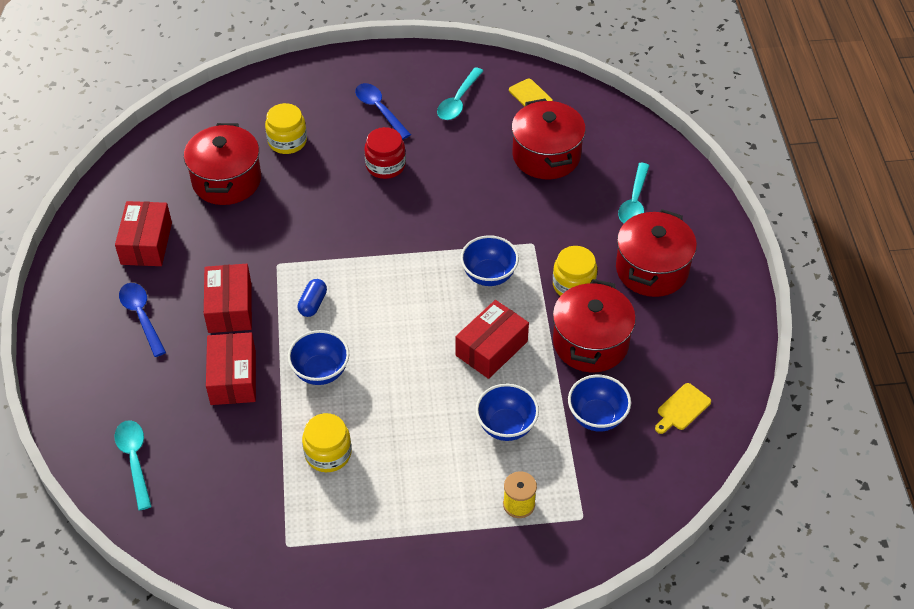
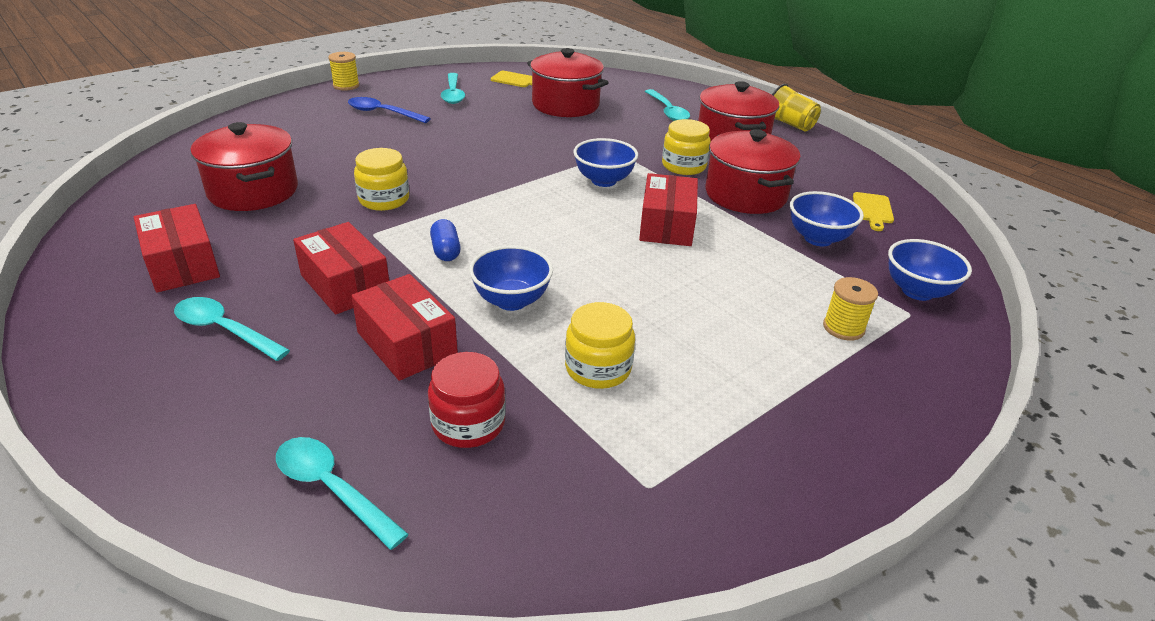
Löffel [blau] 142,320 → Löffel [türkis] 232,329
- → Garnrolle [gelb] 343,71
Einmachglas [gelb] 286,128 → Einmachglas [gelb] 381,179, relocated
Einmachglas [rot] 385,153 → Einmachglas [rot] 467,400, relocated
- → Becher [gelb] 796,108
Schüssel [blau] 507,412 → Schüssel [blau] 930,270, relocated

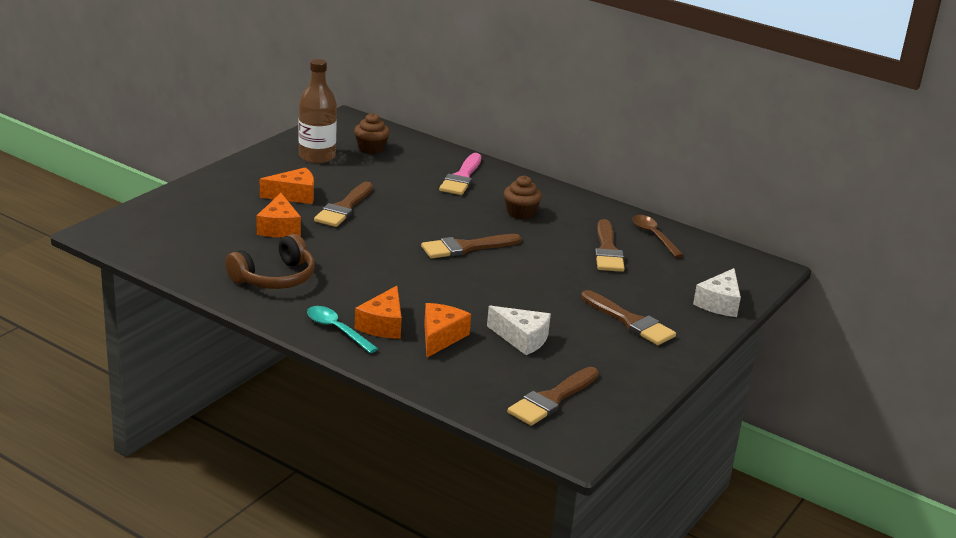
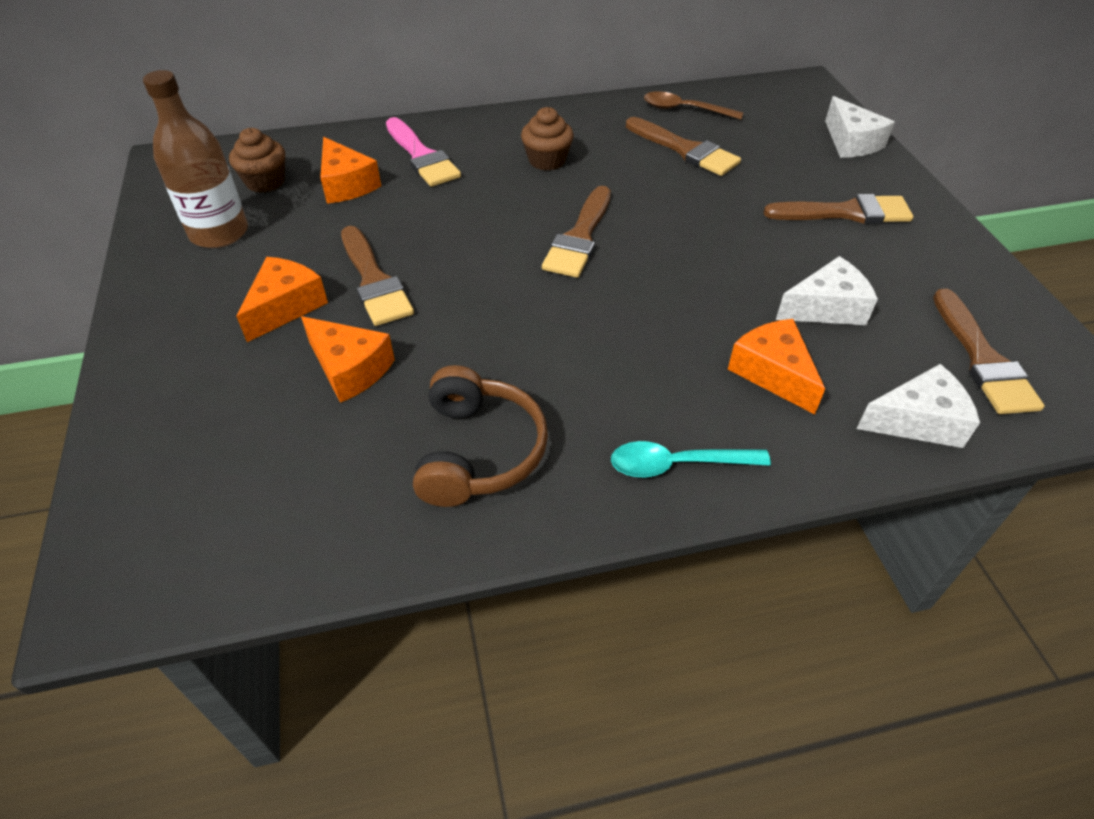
Käse [orange] 378,312 → Käse [orange] 350,170, relocated
- → Käse [weiß] 918,406

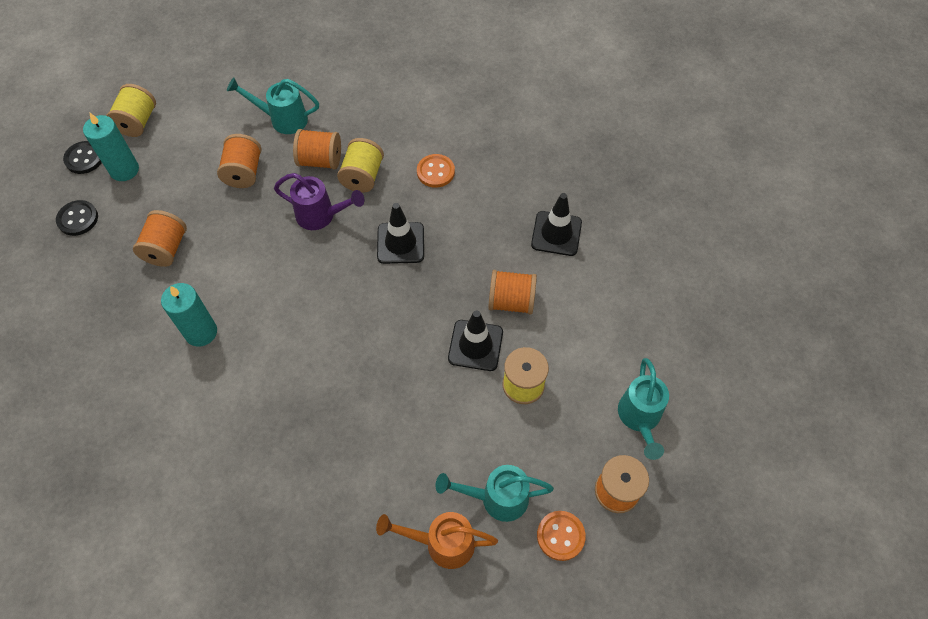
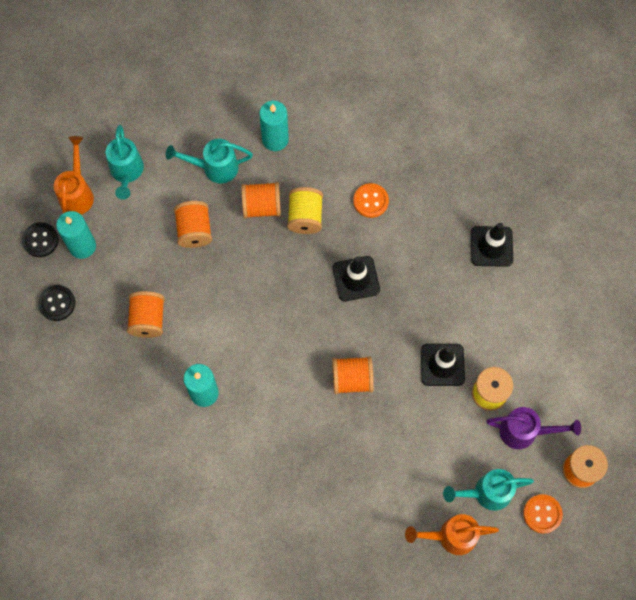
Garnrolle [gelb] 131,110 → Gießkanne [orange] 74,175
Gießkanne [türkis] 643,409 → Gießkanne [türkis] 125,162, relocated
- → Kerze [türkis] 274,126
Garnrolle [orange] 512,292 → Garnrolle [orange] 353,375, relocated
Gießkanne [lila] 319,201 → Gießkanne [lila] 533,428, relocated

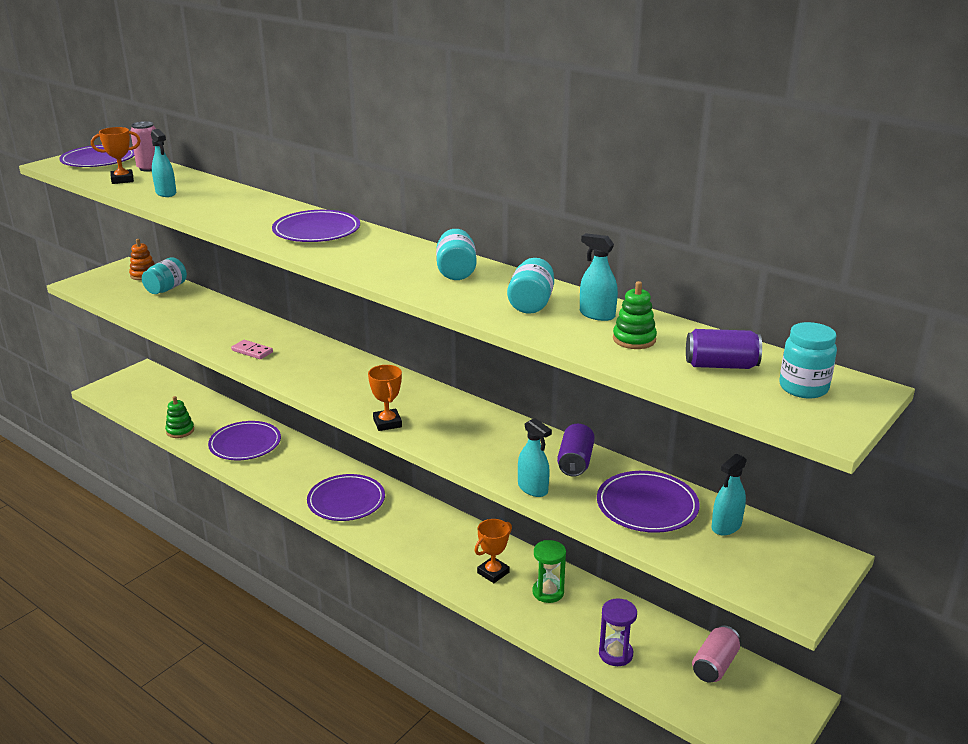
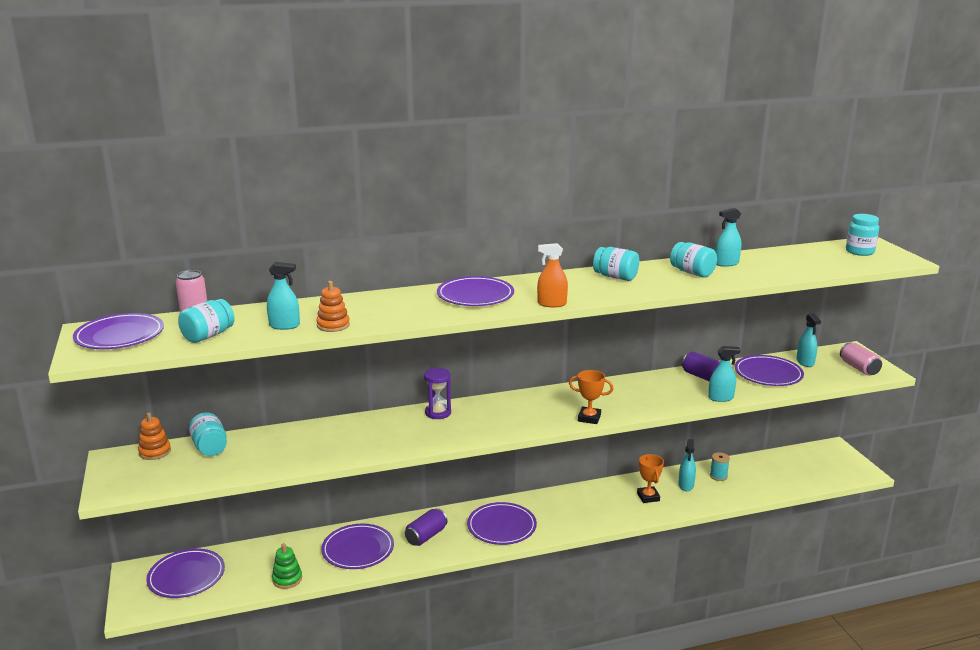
- → Teller [lila] 185,573
Pokal [orange] 116,155 → Einmachglas [türkis] 206,321
- → Stapelspielzeug [orange] 333,306
Dose [lila] 724,349 → Dose [lila] 426,527, relocated
Sanduhr [lila] 618,632 → Sanduhr [lila] 437,393, relocated
- → Sprühflasche [orange] 552,275
Sanduhr [grün] 549,571 → Sprühflasche [türkis] 687,465
- → Garnrolle [türkis] 720,466
Dose [rosa] 716,654 → Dose [rosa] 861,359, relocated
Dominostein [rosa] 252,349 → -
Stapelspielzeug [grün] 635,315 → -

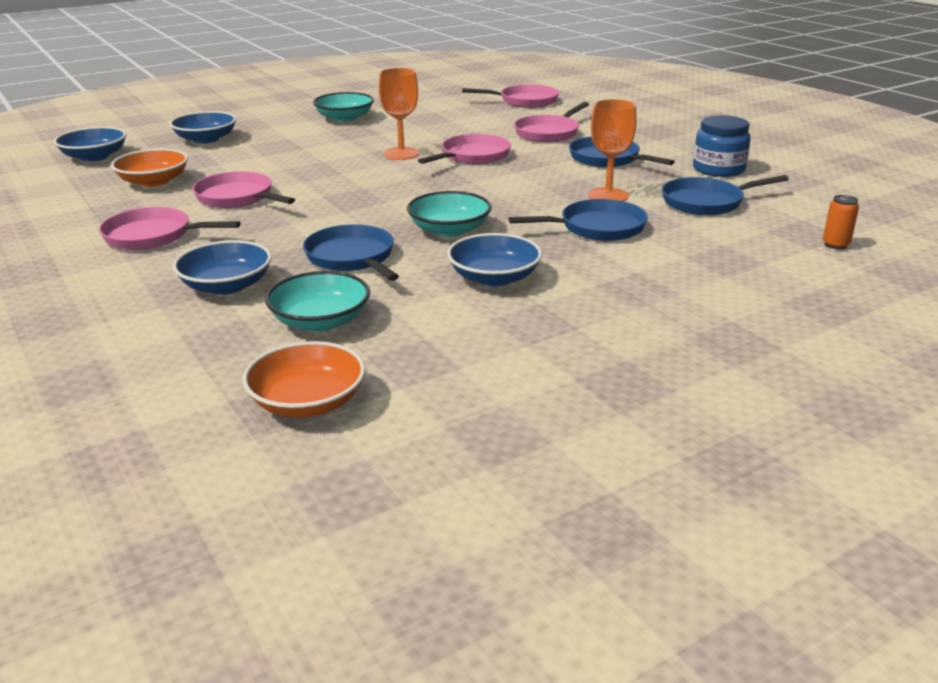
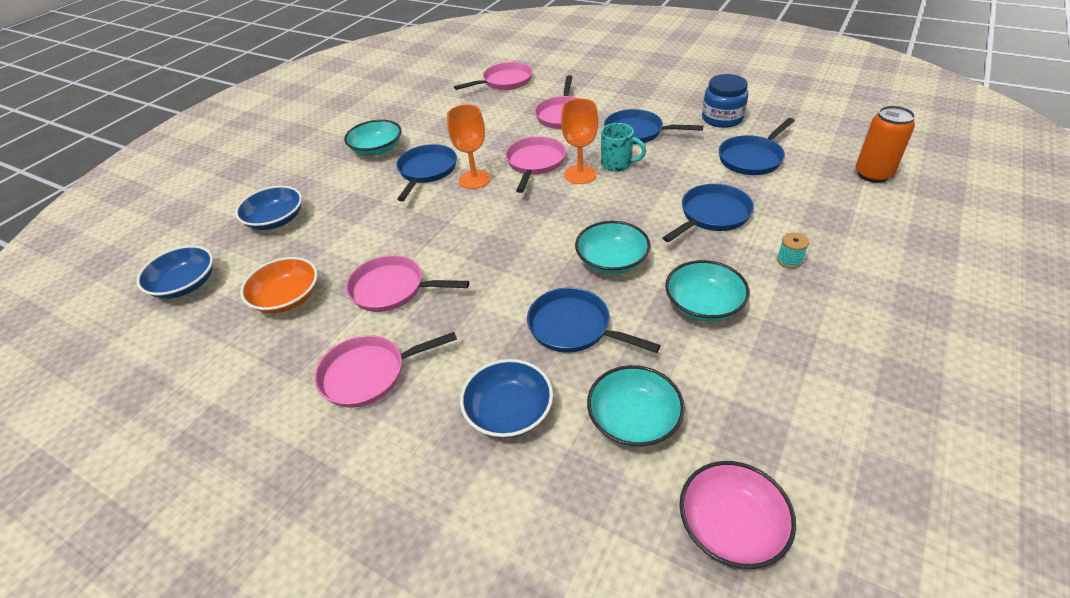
- → Pfanne [blau] 426,172
Kelch [orange] 612,150 → Kelch [orange] 579,141, relocated
- → Tasse [türkis] 623,147
Schüssel [blau] 494,259 → Schüssel [türkis] 707,291
Schüssel [orange] 304,379 → Schüssel [rosa] 738,515
- → Garnrolle [türkis] 793,250
Dose [orange] 841,222 → Dose [orange] 885,144, x1.82

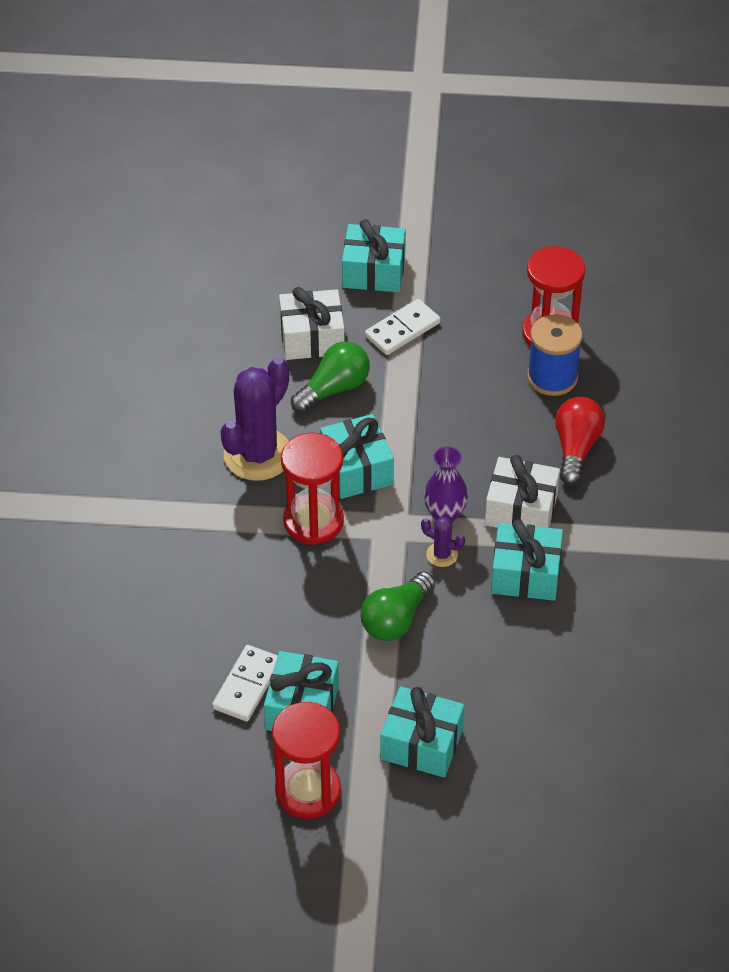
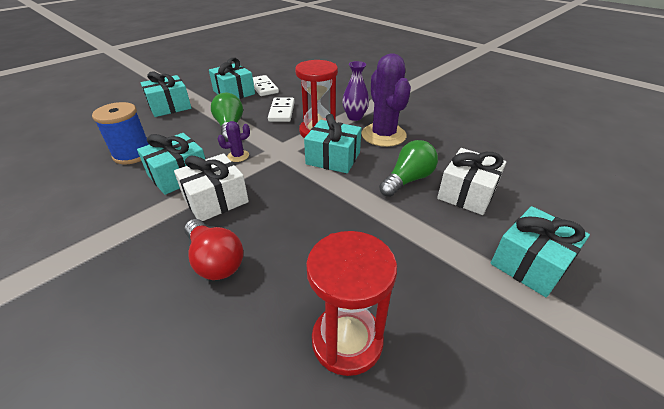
Garnrolle [blau] 555,355 → Garnrolle [blau] 120,133, relocated
Dominostein [weiß] 402,327 → Dominostein [weiß] 281,110, relocated
Vase [lila] 446,484 → Vase [lila] 355,91, relocated
Glühbirne [grün] 330,377 → Glühbirne [grün] 408,168, 135 degrees counterclockwise
Sanduhr [rot] 306,760 → -

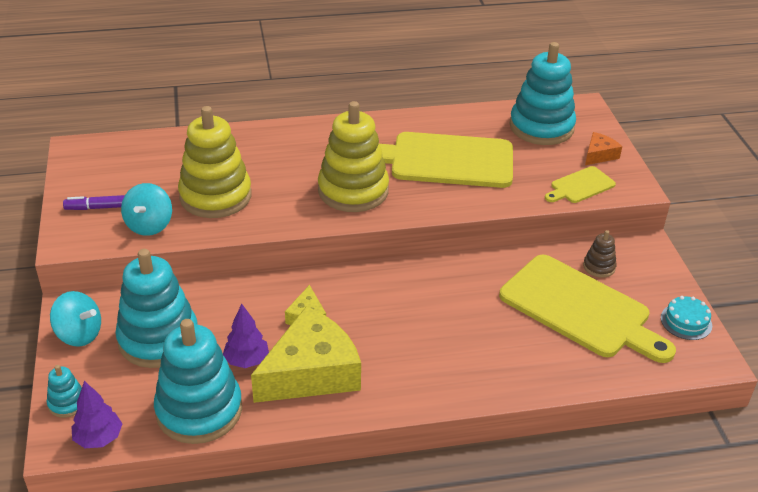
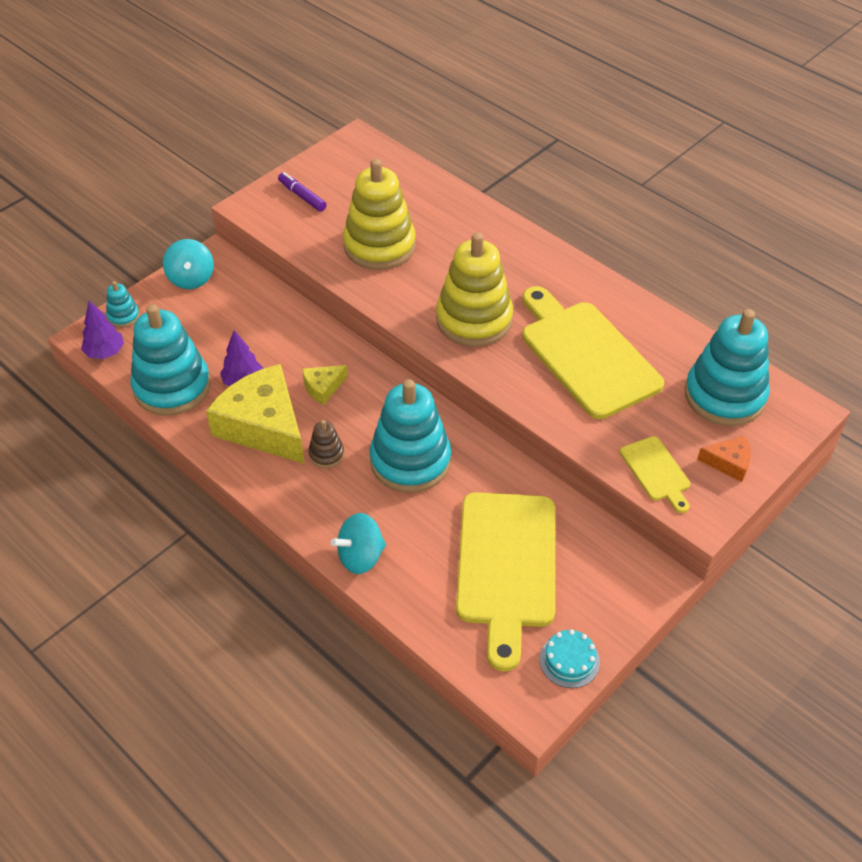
Käse [gelb] 306,354 → Käse [gelb] 255,414, 150 degrees counterclockwise
Stapelspielzeug [braun] 600,254 → Stapelspielzeug [braun] 326,444, relocated
Kreisel [türkis] 146,209 → Kreisel [türkis] 358,543, relocated
Stapelspielzeug [türkis] 156,308 → Stapelspielzeug [türkis] 410,436, relocated
Schneidebrett [gelb] 580,184 → Schneidebrett [gelb] 655,474, 135 degrees counterclockwise

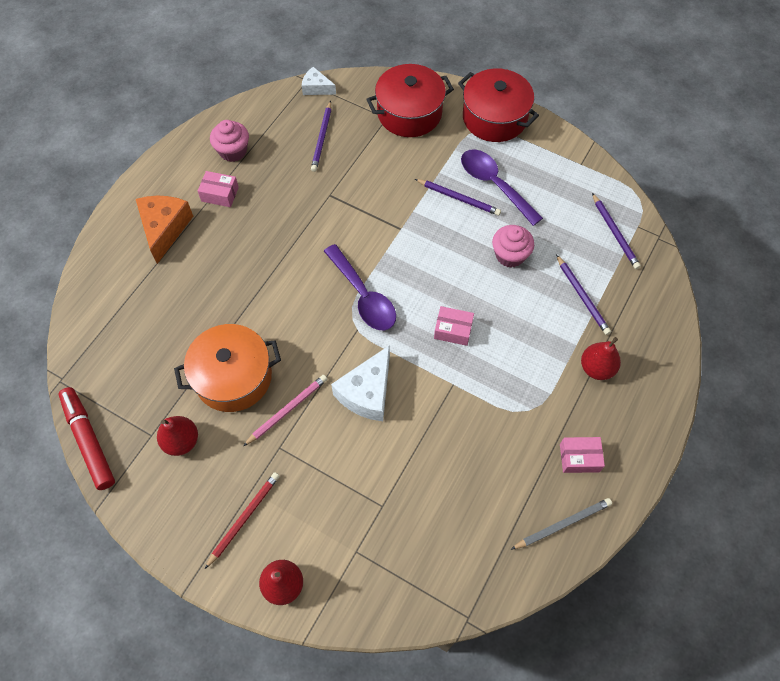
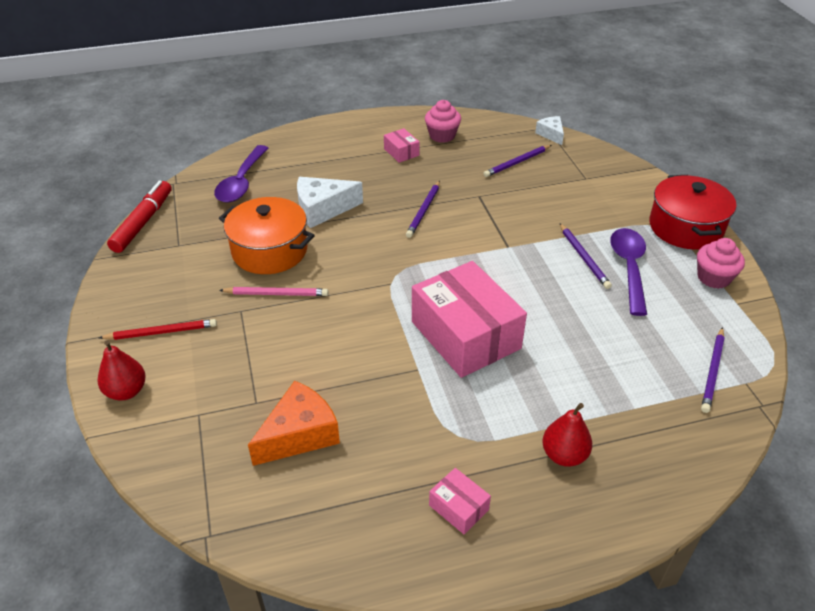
Löffel [lila] 360,287 → Löffel [lila] 241,173, relocated
Käse [orange] 164,230 → Käse [orange] 294,423, relocated
Käse [weiß] 360,383 → Käse [weiß] 330,202, relocated
Bleistift [lila] 583,295 → Bleistift [lila] 423,209, relocated
Schachtel [rosa] 454,326 → Schachtel [rosa] 469,319, x2.33
Muffin [rosa] 513,246 → Muffin [rosa] 721,263, relocated
Birne [rot] 177,436 → -
Kochtopf [rot] 410,100 → -
Bleistift [grau] 561,524 → -

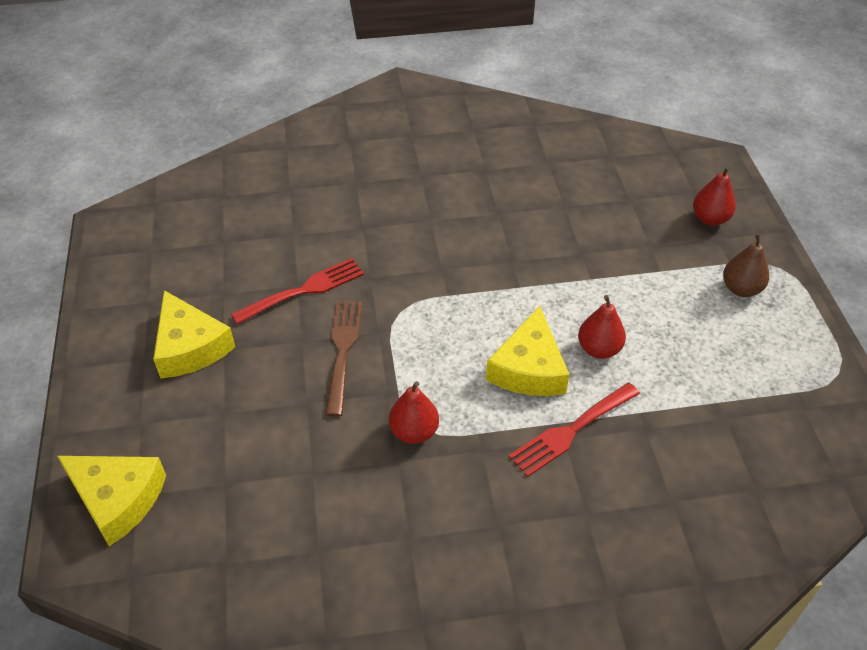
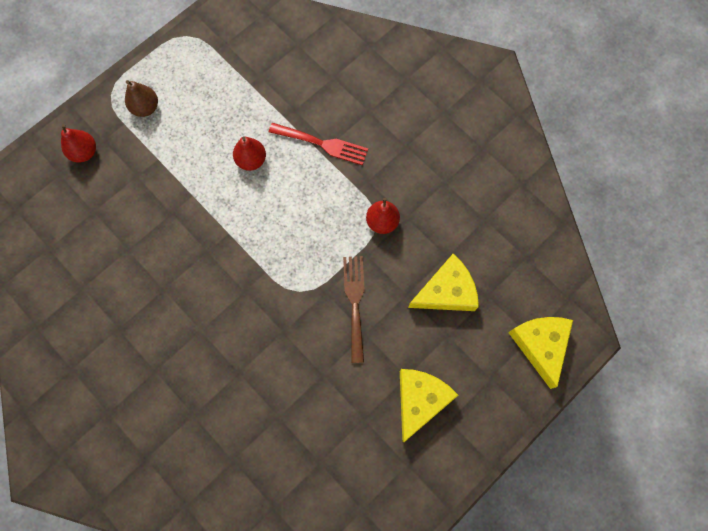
Gabel [braun] 343,359 → Gabel [braun] 354,309, 120 degrees clockwise
Käse [gelb] 528,351 → Käse [gelb] 443,282, relocated
Gabel [rot] 297,291 → -

